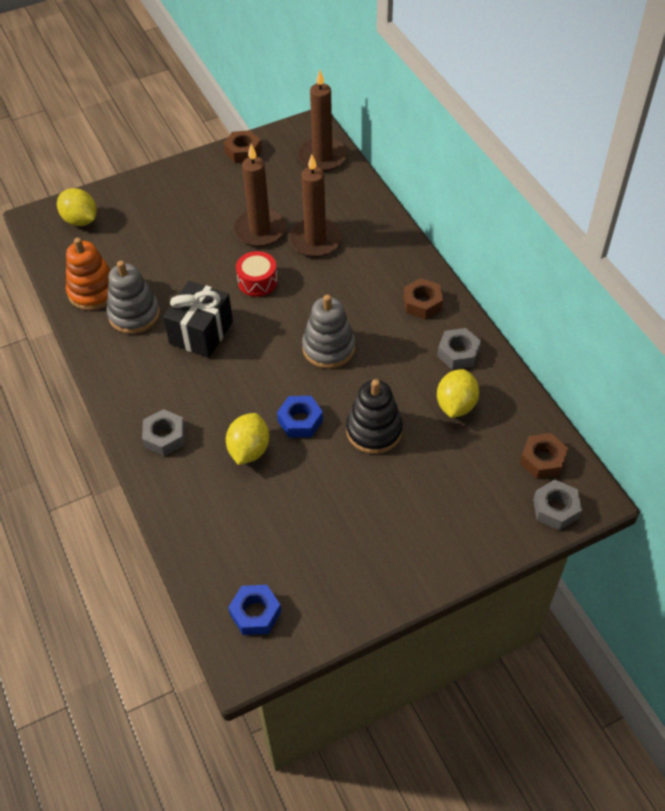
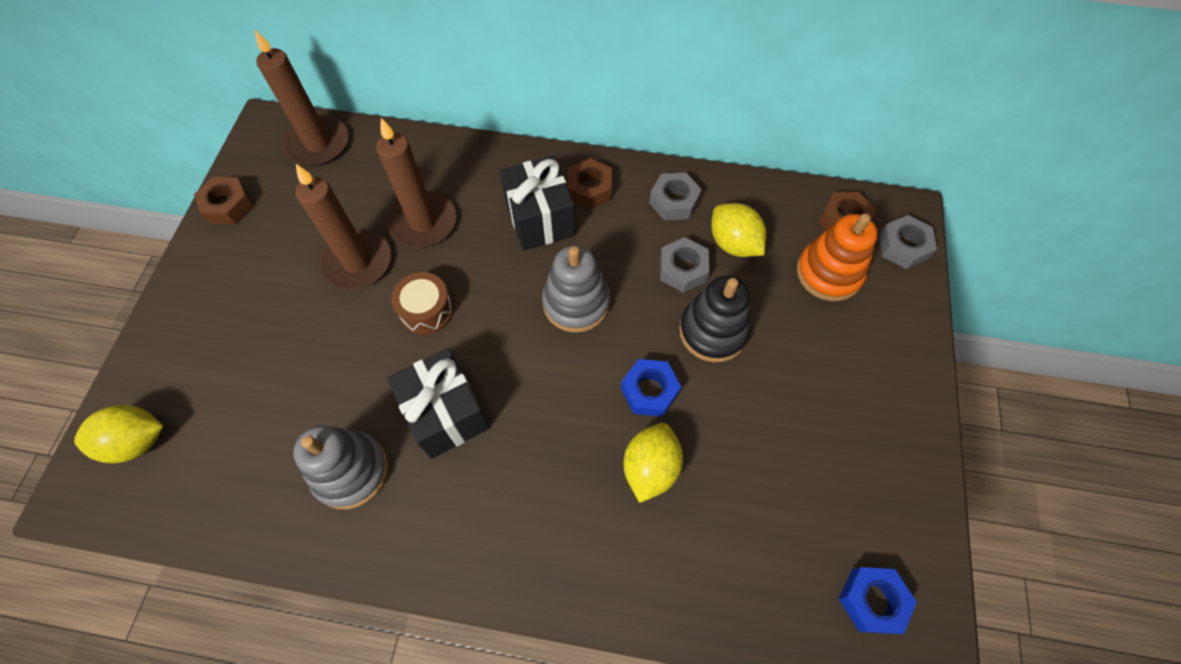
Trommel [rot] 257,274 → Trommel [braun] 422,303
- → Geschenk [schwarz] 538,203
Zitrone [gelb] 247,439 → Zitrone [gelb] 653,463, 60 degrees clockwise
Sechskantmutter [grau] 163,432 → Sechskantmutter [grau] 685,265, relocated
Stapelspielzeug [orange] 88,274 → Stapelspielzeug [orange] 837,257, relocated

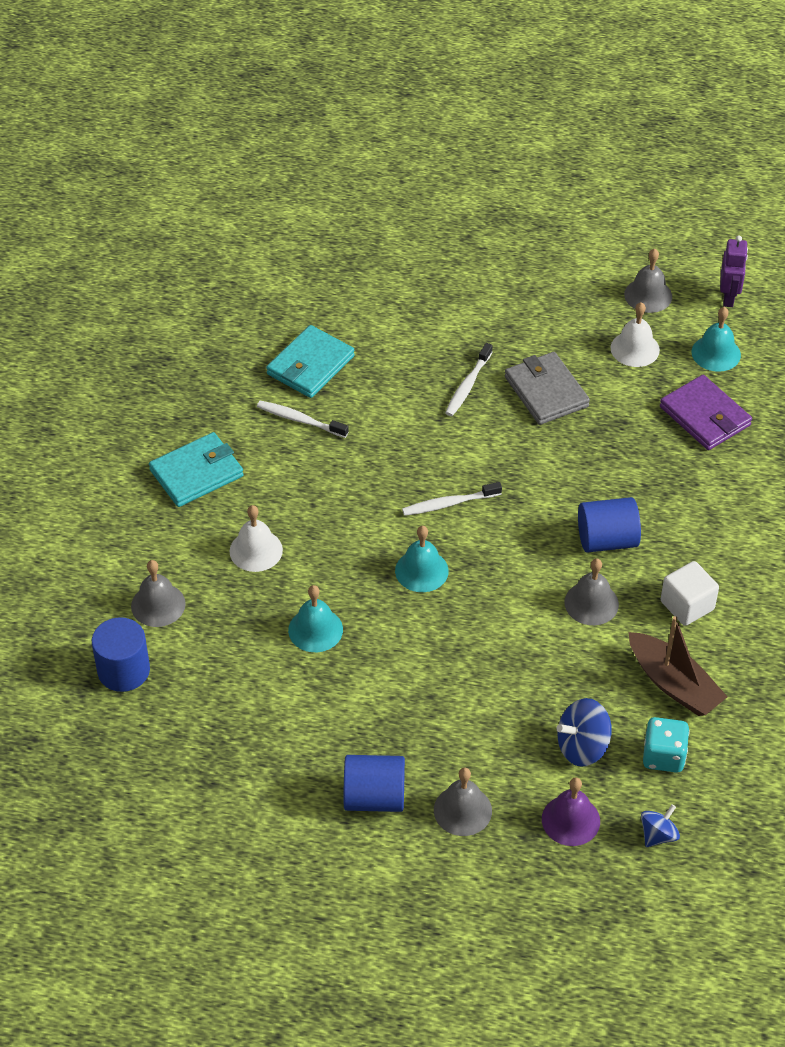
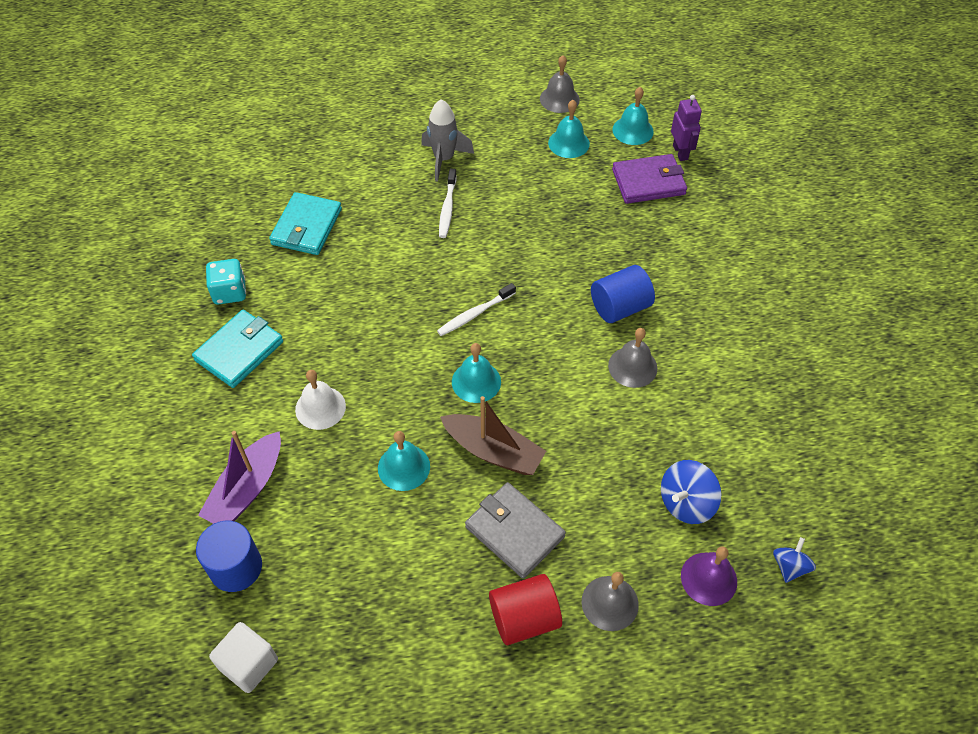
Glocke [grau] 158,593 → Boot [lila] 239,477
Spielwürfel [türkis] 666,745 → Spielwürfel [türkis] 226,282, relocated
Kubus [weiß] 690,593 → Kubus [weiß] 243,657, relocated
- → Rakete [grau] 447,140
Boot [braun] 678,666 → Boot [braun] 493,435, relocated
Geldbörse [grau] 547,388 → Geldbörse [grau] 515,530, relocated
Vollzylinder [blau] 374,783 → Vollzylinder [rot] 525,609
Glocke [weiß] 635,334 → Glocke [türkis] 569,129
Geldbörse [lila] 706,412 → Geldbörse [lila] 649,179, 45 degrees counterclockwise
Roboter [lila] 734,271 → Roboter [lila] 686,128, relocated
Zahnbürste [weiß] 303,419 → -

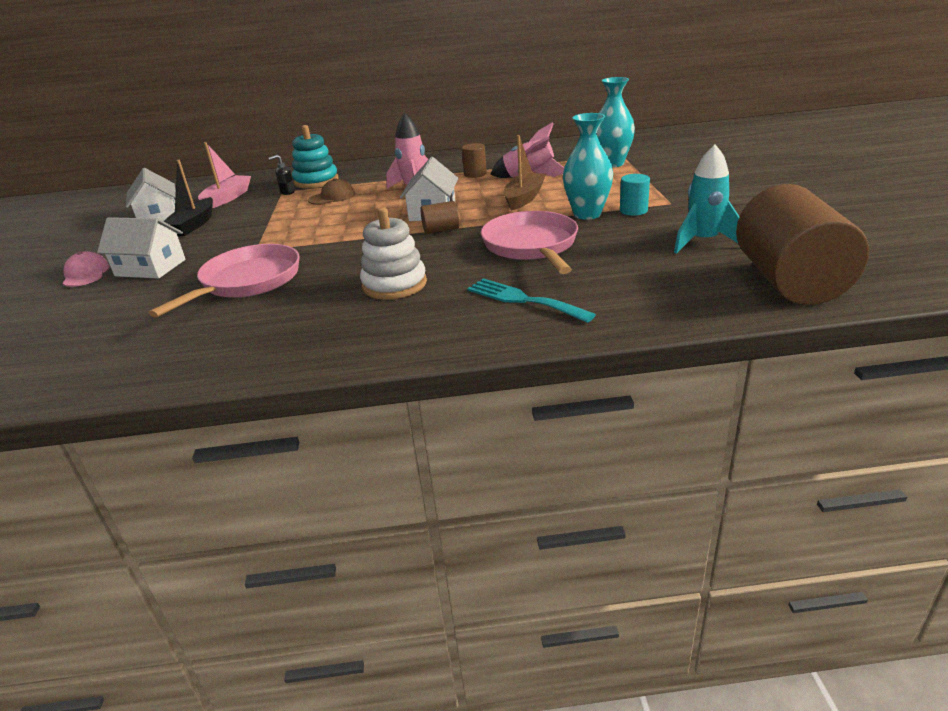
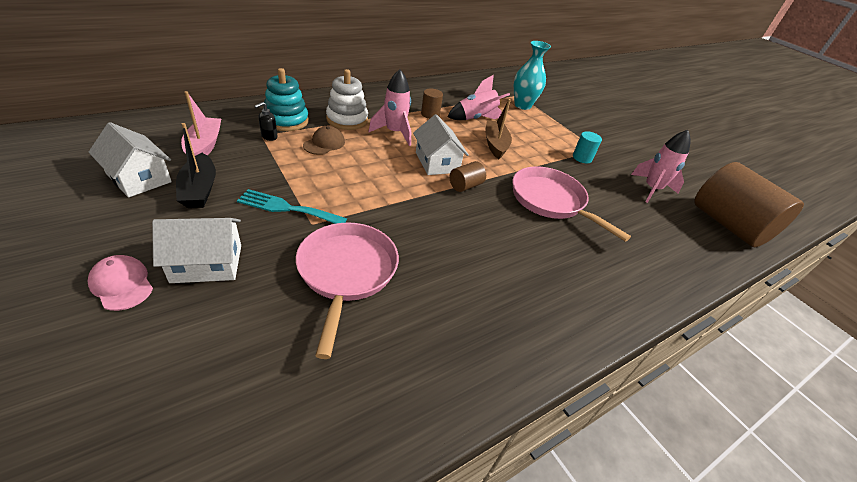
Gabel [türkis] 531,300 → Gabel [türkis] 292,206, relocated
Stapelspielzeug [weiß] 393,253 → Stapelspielzeug [weiß] 347,99, relocated
Rakete [türkis] 706,199 → Rakete [rosa] 661,166
Vase [türkis] 588,166 → -

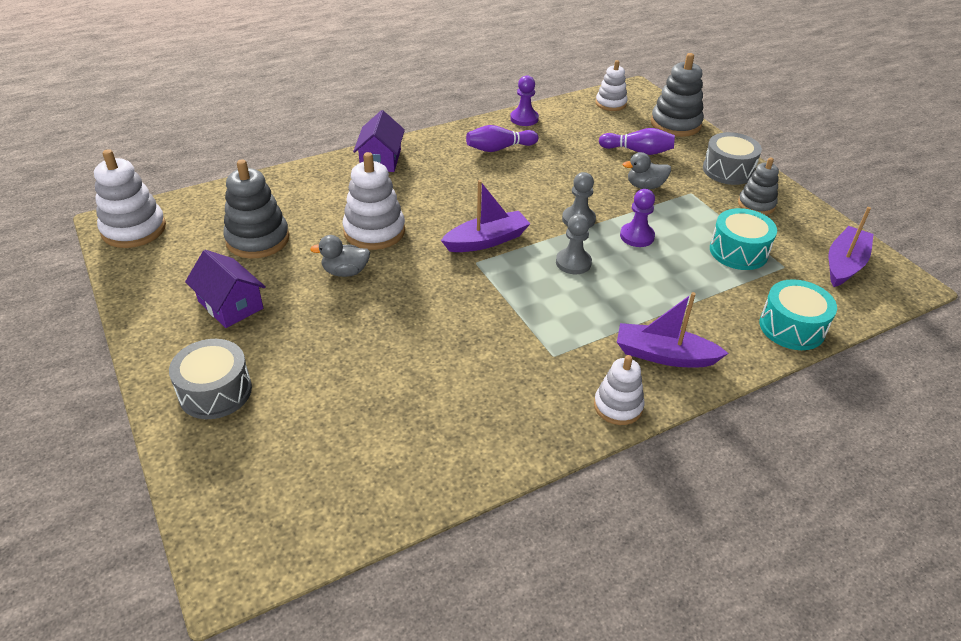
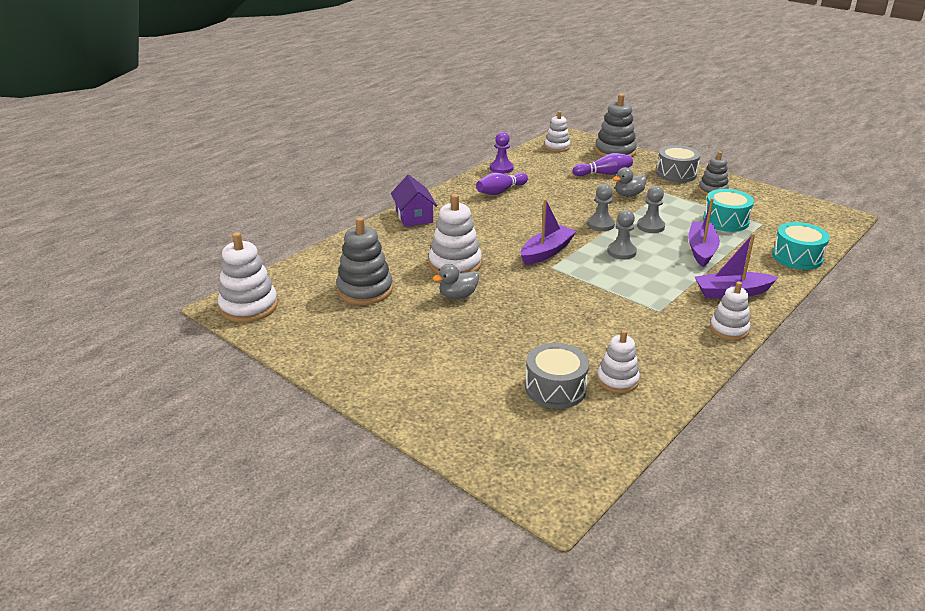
Trommel [grau] 210,379 → Trommel [grau] 557,376, relocated
- → Stapelspielzeug [weiß] 618,361
Bauer [lila] 637,218 → Bauer [grau] 651,209
Boot [lila] 851,247 → Boot [lila] 704,232, relocated
Haus [lila] 225,289 → -

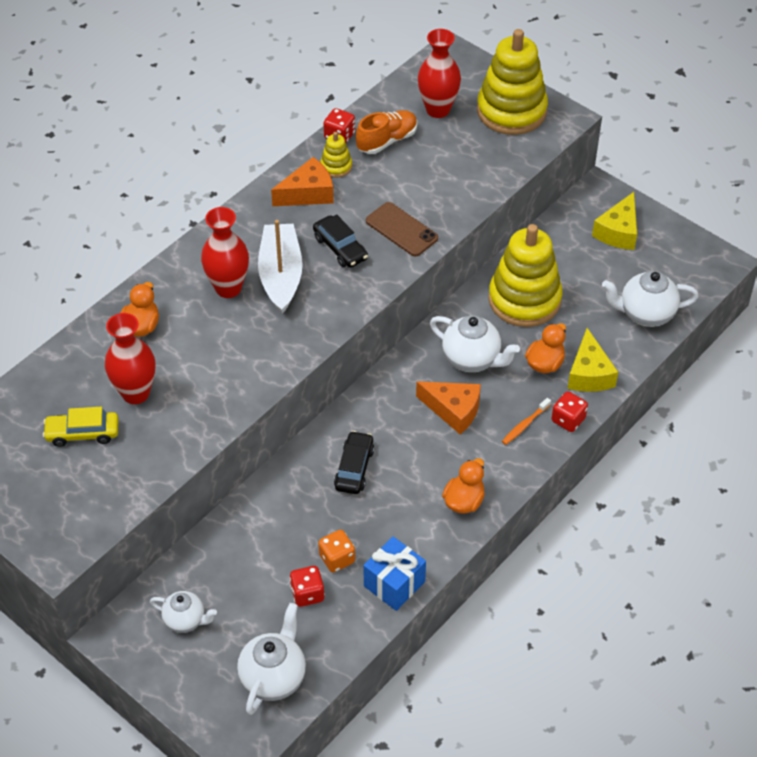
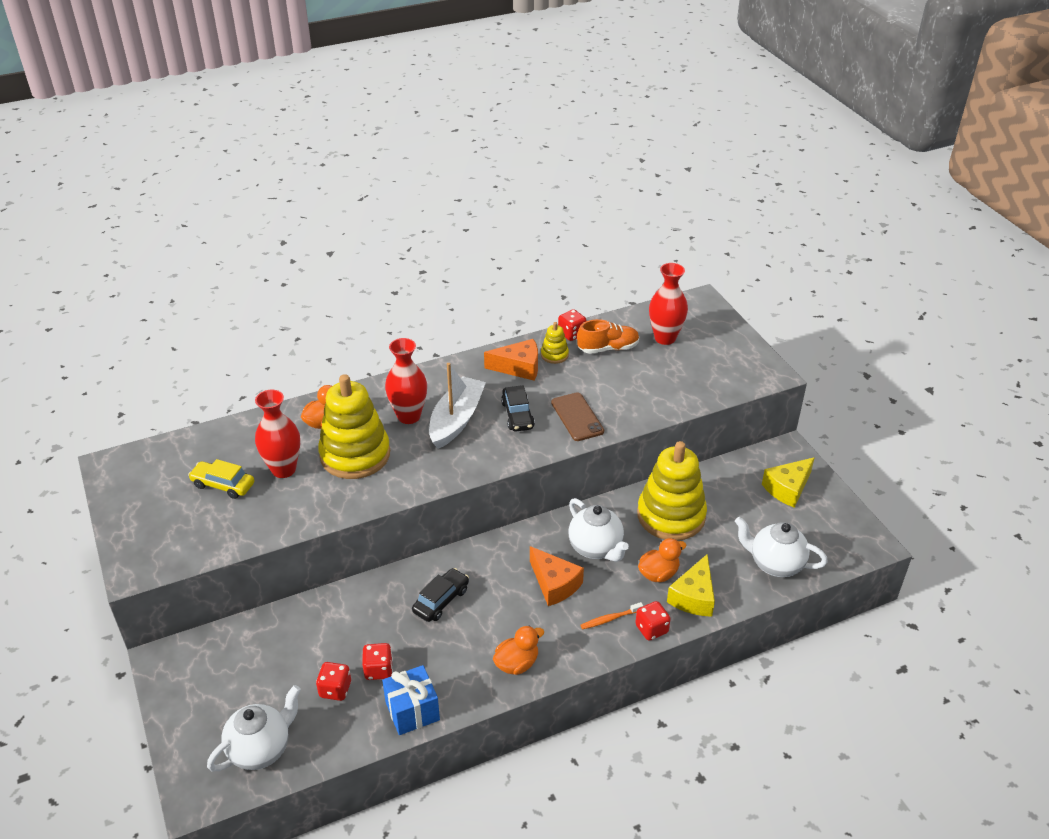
Stapelspielzeug [gelb] 512,82 → Stapelspielzeug [gelb] 354,426, relocated
Spielwürfel [orange] 336,551 → Spielwürfel [rot] 377,661
Teekanne [weiß] 183,612 → -

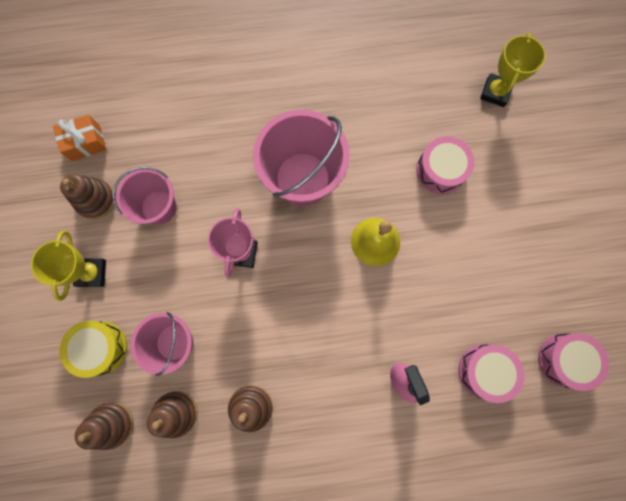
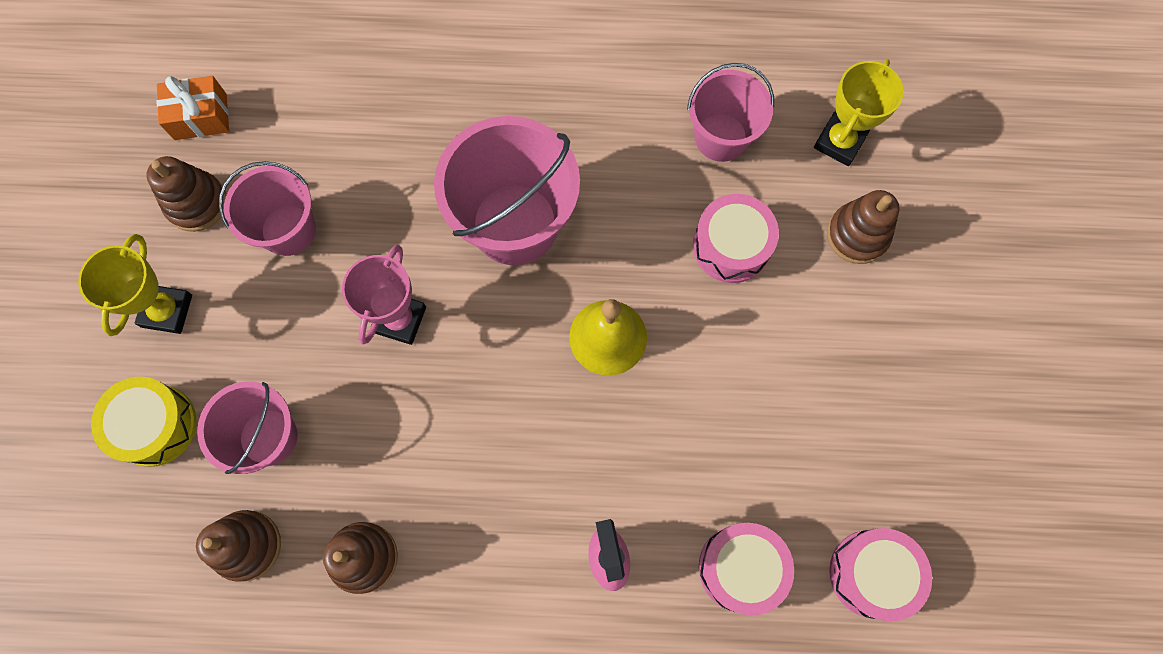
- → Eimer [rosa] 730,112
Stapelspielzeug [braun] 104,426 → Stapelspielzeug [braun] 863,227, relocated

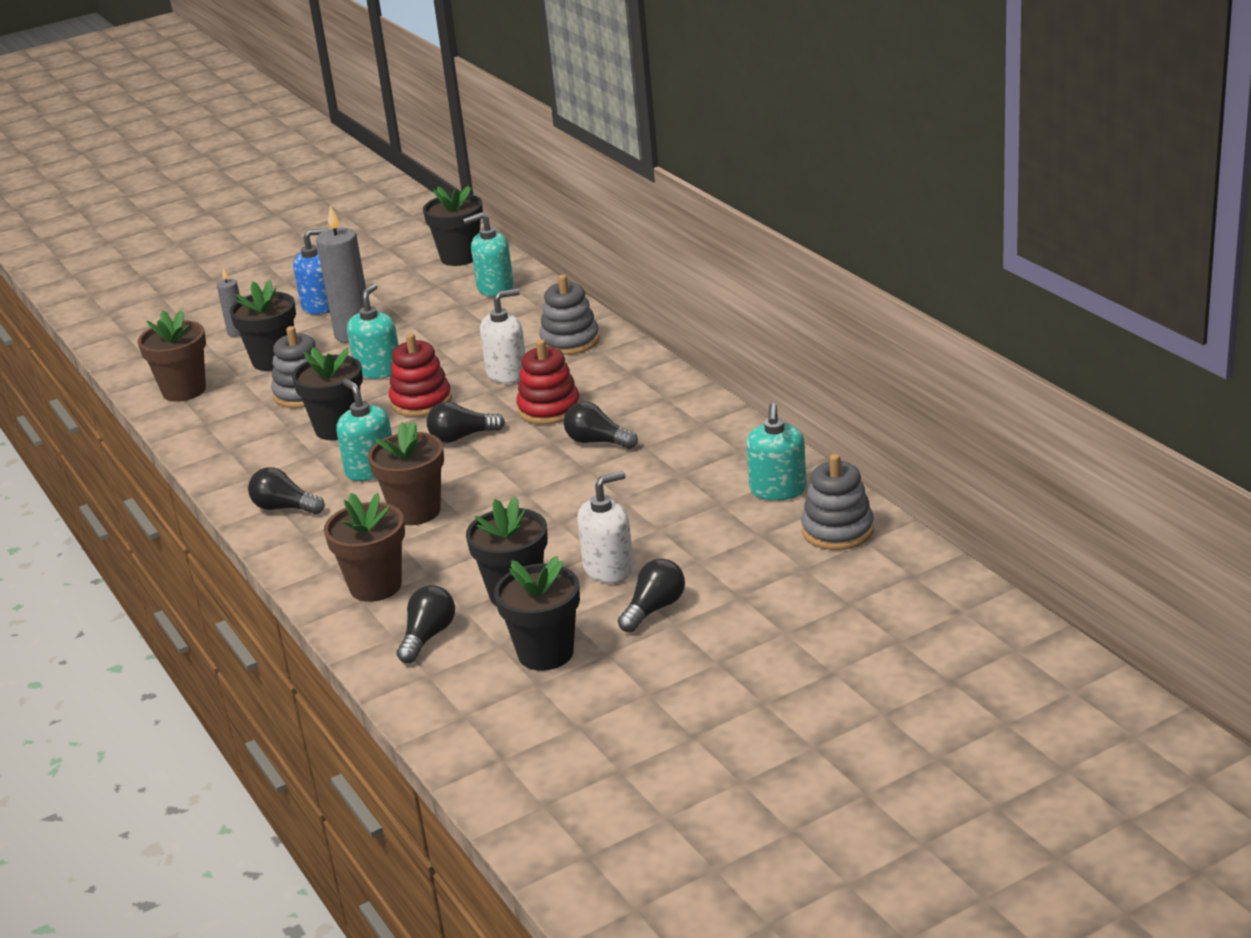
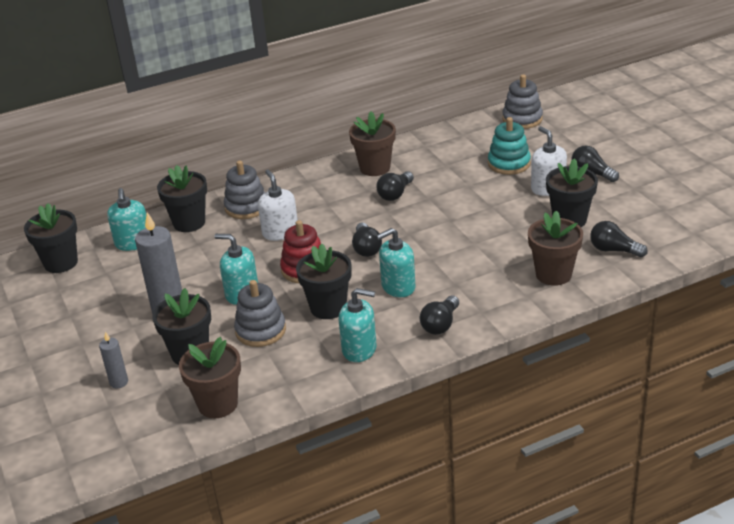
Blumentopf [schwarz] 537,613 → Blumentopf [schwarz] 182,198, relocated
Seifenspender [türkis] 776,452 → Seifenspender [türkis] 357,325, relocated
Blumentopf [braun] 406,473 → Blumentopf [braun] 372,143, relocated
- → Stapelspielzeug [türkis] 509,146
Seifenspender [blau] 311,271 → -
Stapelspielzeug [rot] 548,382 → -

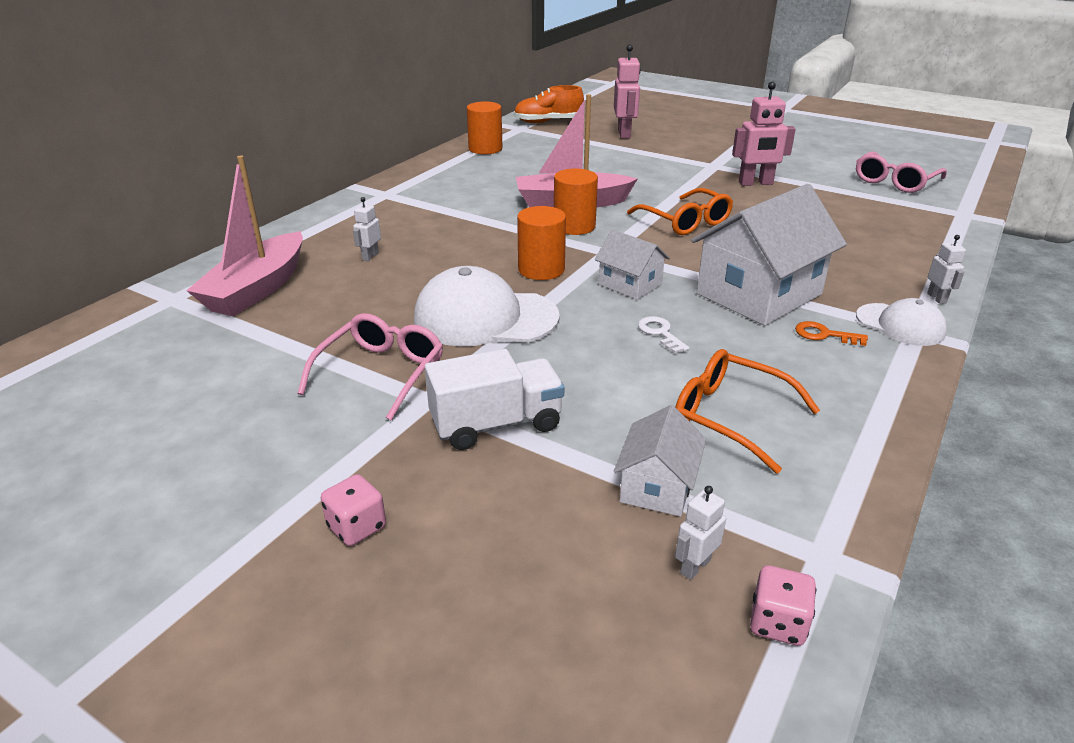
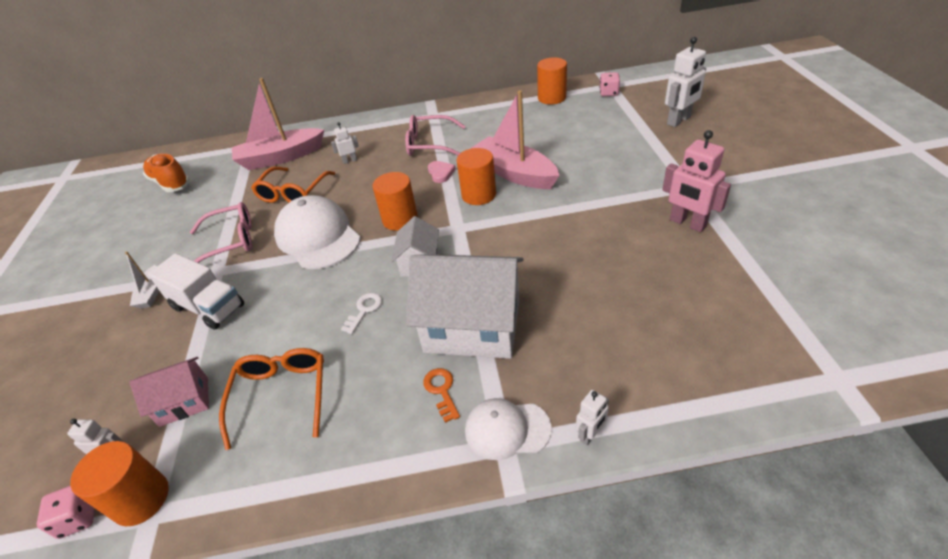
- → Vollzylinder [orange] 119,483
- → Boot [weiß] 142,279
Haus [weiß] 660,461 → Haus [rosa] 169,392
Schuh [orange] 549,104 → Schuh [orange] 166,173, relocated
Brille [orange] 680,211 → Brille [orange] 293,185, relocated
Brille [rosa] 901,172 → Brille [rosa] 435,135, relocated
- → Herz [rosa] 442,172
Kappe [weiß] 901,322 → Kappe [weiß] 508,429, 90 degrees clockwise
Spielwürfel [rosa] 353,510 → Spielwürfel [rosa] 609,84, relocated
Roboter [rosa] 627,92 → Roboter [weiß] 685,82

